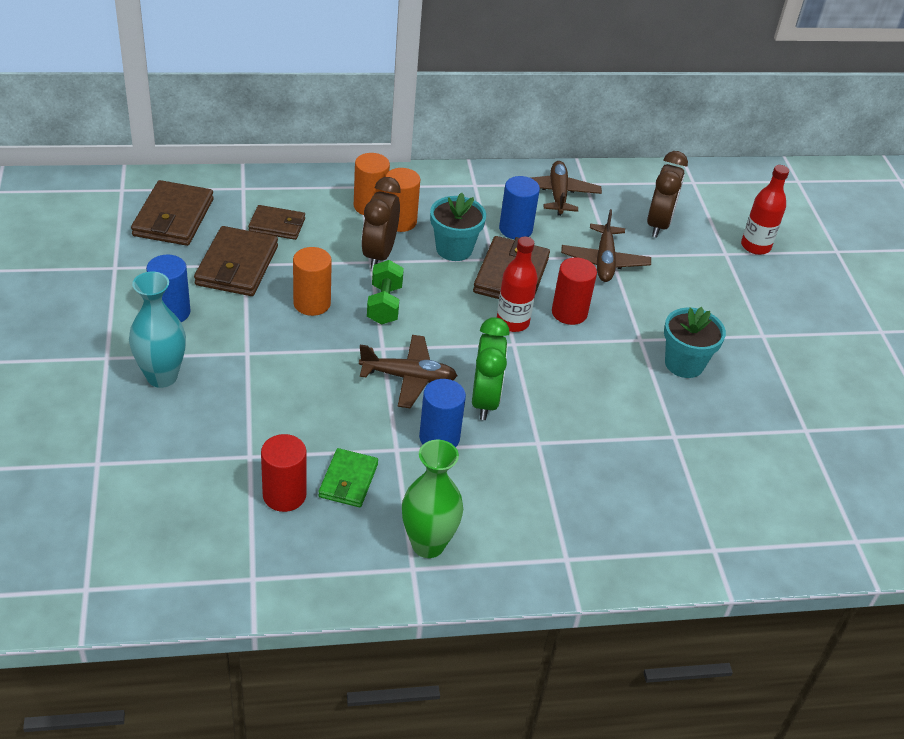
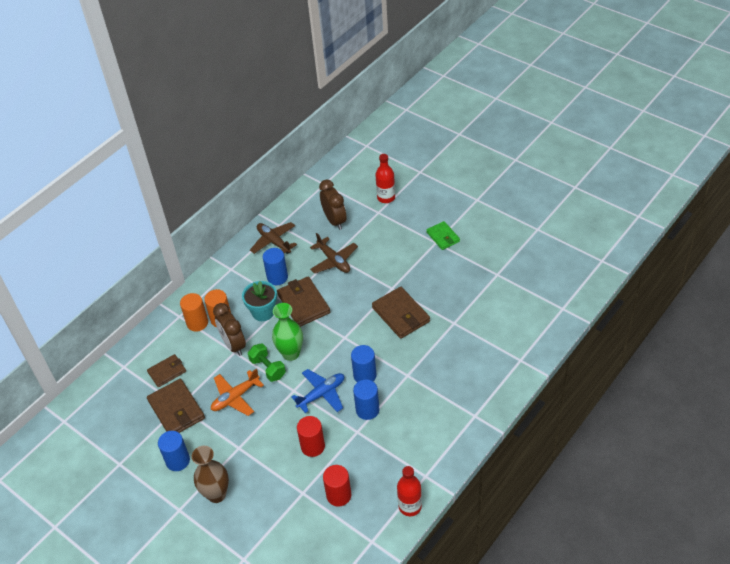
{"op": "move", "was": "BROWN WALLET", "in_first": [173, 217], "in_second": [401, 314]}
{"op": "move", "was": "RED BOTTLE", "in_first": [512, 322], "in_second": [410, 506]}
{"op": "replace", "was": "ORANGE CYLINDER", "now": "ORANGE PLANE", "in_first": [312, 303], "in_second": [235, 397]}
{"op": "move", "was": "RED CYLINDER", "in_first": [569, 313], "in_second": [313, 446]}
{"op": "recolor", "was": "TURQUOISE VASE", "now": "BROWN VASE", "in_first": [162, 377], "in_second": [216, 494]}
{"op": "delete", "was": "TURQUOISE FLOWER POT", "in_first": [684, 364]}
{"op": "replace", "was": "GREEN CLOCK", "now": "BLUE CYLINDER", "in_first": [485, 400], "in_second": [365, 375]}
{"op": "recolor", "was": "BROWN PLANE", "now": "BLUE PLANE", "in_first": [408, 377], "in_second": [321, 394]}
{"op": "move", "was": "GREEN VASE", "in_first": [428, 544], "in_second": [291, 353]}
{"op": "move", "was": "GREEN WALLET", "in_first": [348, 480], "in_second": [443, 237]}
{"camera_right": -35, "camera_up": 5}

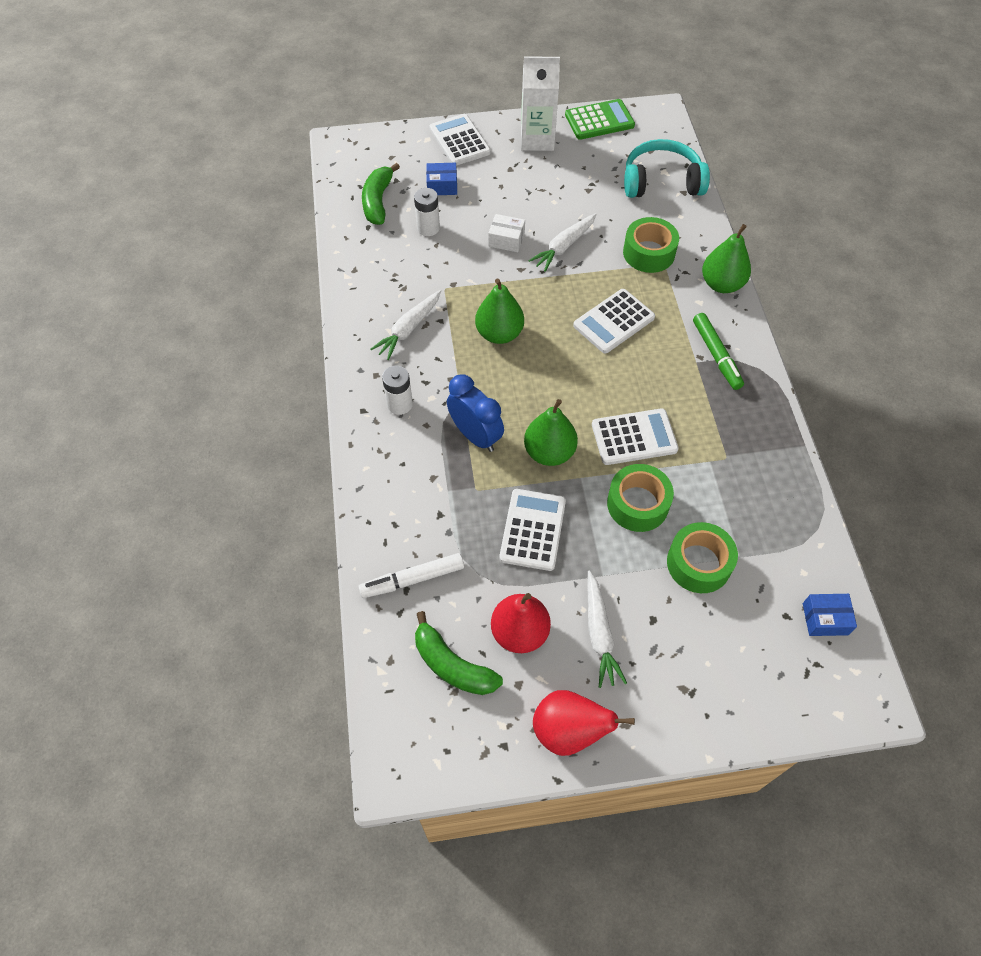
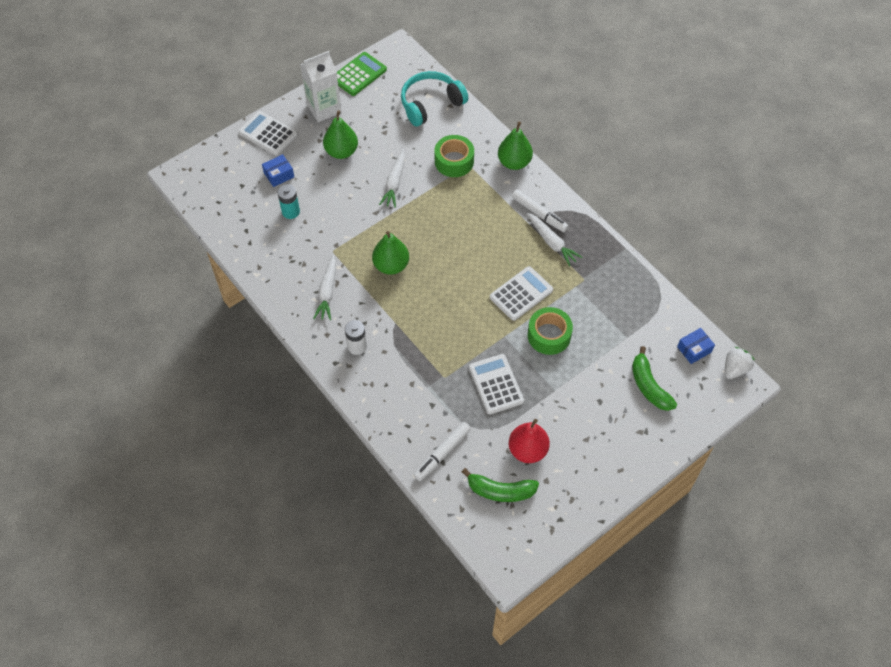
{"op": "move", "was": "GREEN BANANA", "in_first": [378, 201], "in_second": [649, 386]}
{"op": "recolor", "was": "WHITE BATTERY", "now": "TURQUOISE BATTERY", "in_first": [428, 228], "in_second": [290, 211]}
{"op": "delete", "was": "WHITE BOX", "in_first": [506, 240]}
{"op": "delete", "was": "WHITE CALCULATOR", "in_first": [614, 322]}
{"op": "recolor", "was": "GREEN MARKER", "now": "WHITE MARKER", "in_first": [716, 355], "in_second": [539, 214]}
{"op": "delete", "was": "BLUE CLOCK", "in_first": [475, 436]}
{"op": "move", "was": "GREEN PEAR", "in_first": [549, 452], "in_second": [341, 152]}
{"op": "delete", "was": "GREEN TAPE", "in_first": [698, 563]}
{"op": "move", "was": "WHITE CARROT", "in_first": [599, 633], "in_second": [551, 242]}
{"op": "delete", "was": "RED PEAR", "in_first": [568, 731]}
{"op": "insert", "now": "WHITE STRAWBERRY", "in_second": [735, 369]}
{"camera_right": -30, "camera_up": 0}

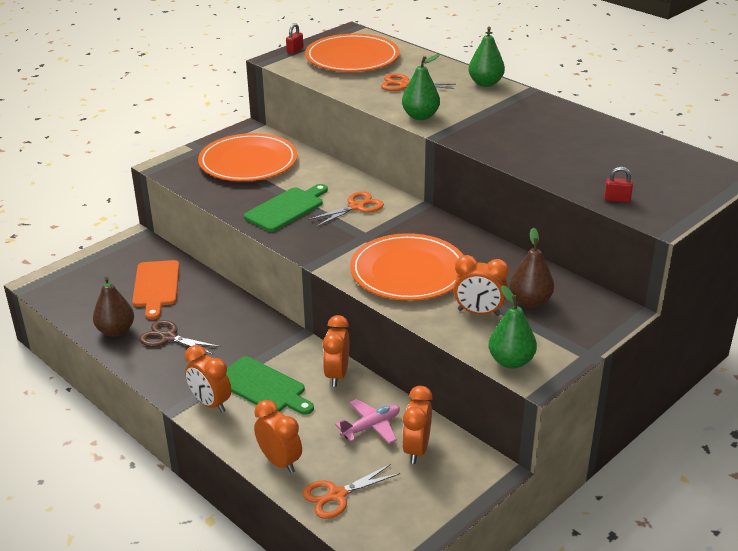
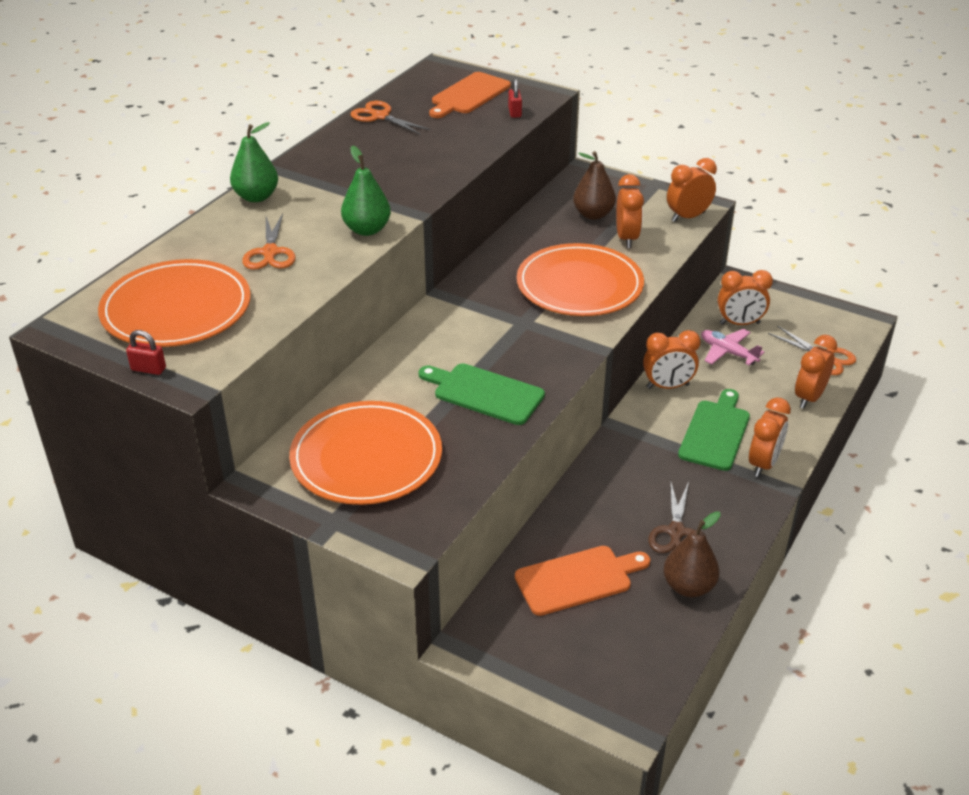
{"op": "move", "was": "ORANGE SCISSORS", "in_first": [356, 207], "in_second": [380, 116]}
{"op": "replace", "was": "GREEN PEAR", "now": "ORANGE CLOCK", "in_first": [511, 361], "in_second": [688, 217]}
{"op": "insert", "now": "ORANGE CUTTING BOARD", "in_second": [469, 95]}
{"camera_right": -105, "camera_up": 5}

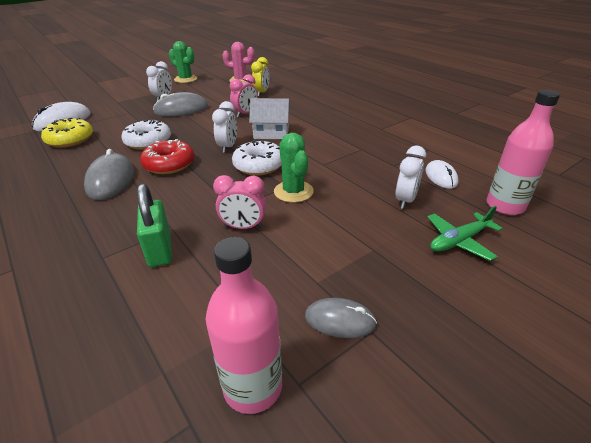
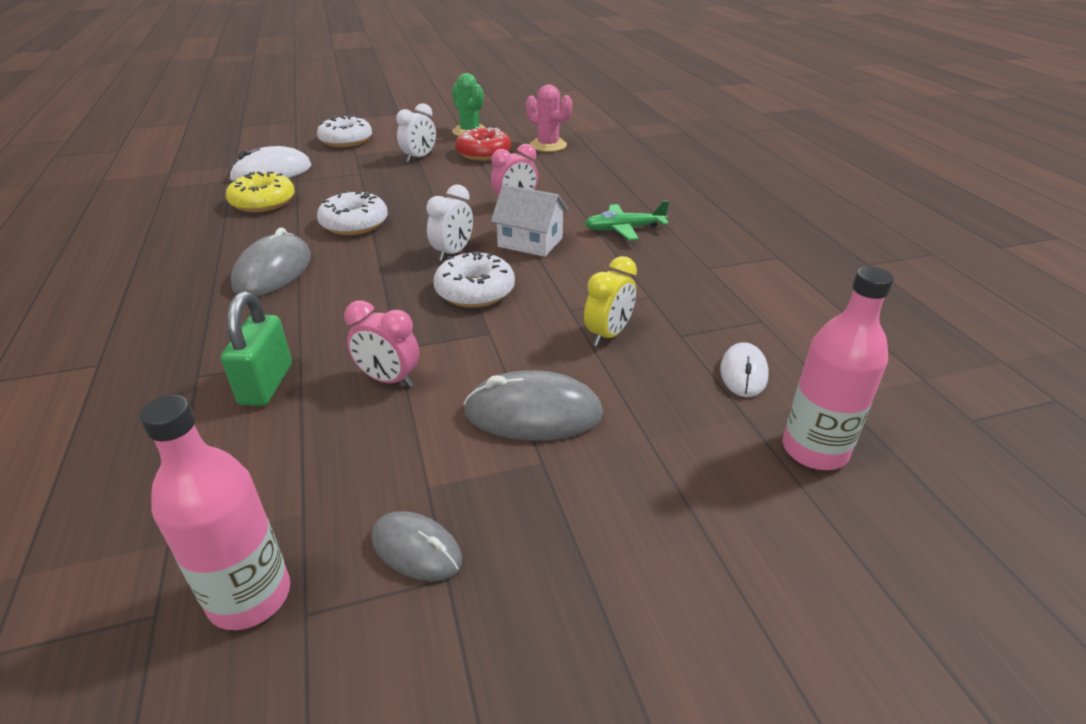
{"op": "move", "was": "YELLOW CLOCK", "in_first": [261, 93], "in_second": [608, 335]}
{"op": "move", "was": "GREY MOUSE", "in_first": [181, 110], "in_second": [533, 413]}
{"op": "delete", "was": "GREEN CACTUS", "in_first": [293, 192]}
{"op": "move", "was": "RED DONUT", "in_first": [169, 164], "in_second": [483, 153]}
{"op": "delete", "was": "WHITE CLOCK", "in_first": [405, 200]}
{"op": "move", "was": "GREEN PLANE", "in_first": [459, 241], "in_second": [624, 229]}
{"op": "insert", "now": "WHITE DONUT", "in_second": [346, 140]}
{"camera_right": 20, "camera_up": 0}

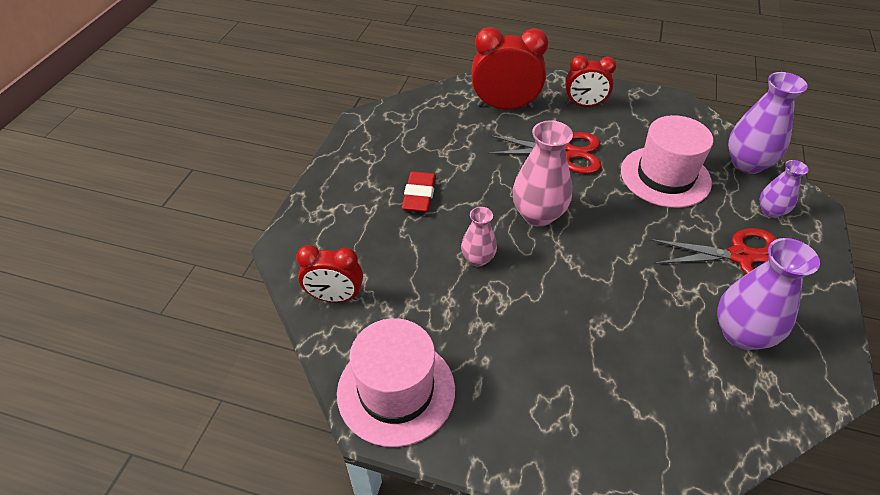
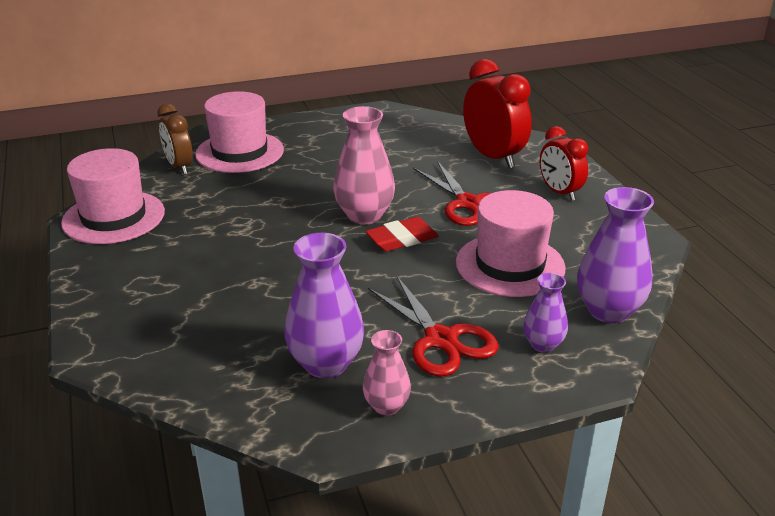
{"op": "move", "was": "RED ERASER", "in_first": [419, 195], "in_second": [402, 239]}
{"op": "move", "was": "PINK VASE", "in_first": [478, 259], "in_second": [386, 406]}
{"op": "recolor", "was": "RED CLOCK", "now": "BROWN CLOCK", "in_first": [335, 297], "in_second": [179, 167]}
{"op": "insert", "now": "PINK HAT", "in_second": [239, 152]}
{"camera_right": 55, "camera_up": -15}

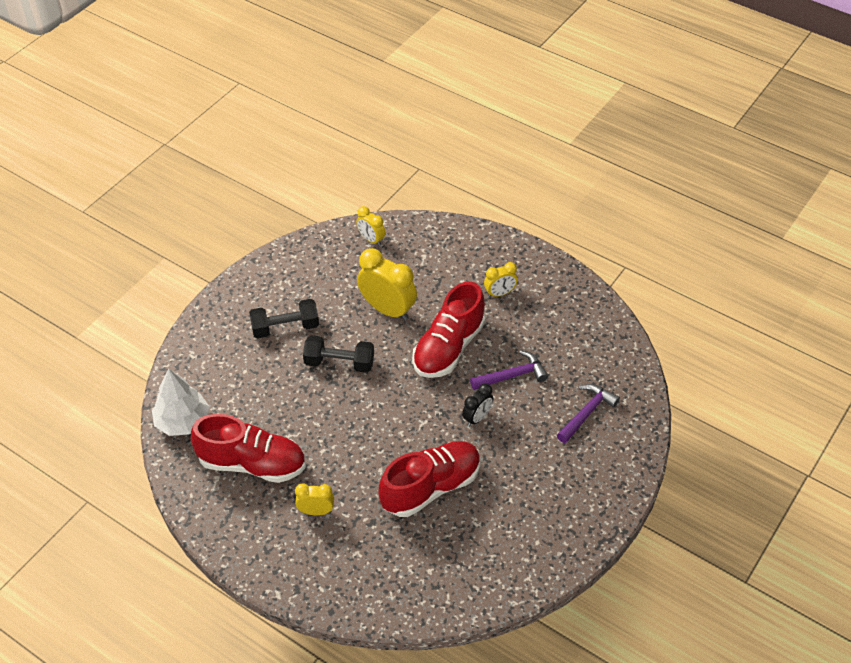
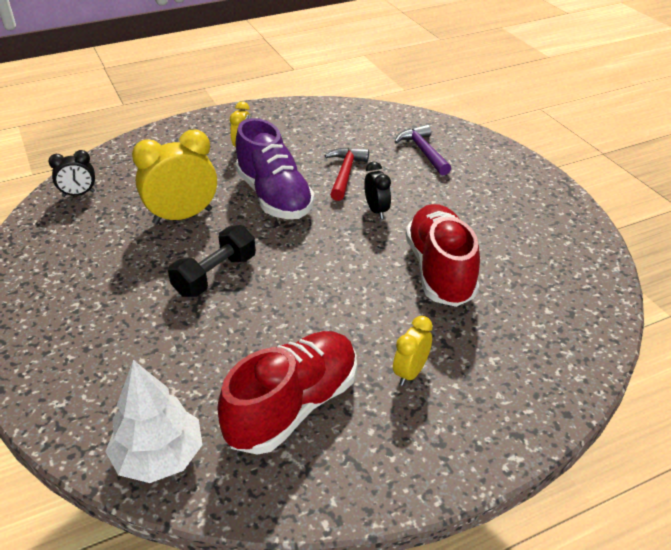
{"op": "recolor", "was": "YELLOW CLOCK", "now": "BLACK CLOCK", "in_first": [371, 239], "in_second": [78, 194]}
{"op": "recolor", "was": "RED SHOE", "now": "PURPLE SHOE", "in_first": [448, 348], "in_second": [274, 197]}
{"op": "delete", "was": "BLACK DUMBBELL", "in_first": [285, 328]}
{"op": "recolor", "was": "PURPLE HAMMER", "now": "RED HAMMER", "in_first": [512, 376], "in_second": [345, 174]}
{"camera_right": -60, "camera_up": -10}

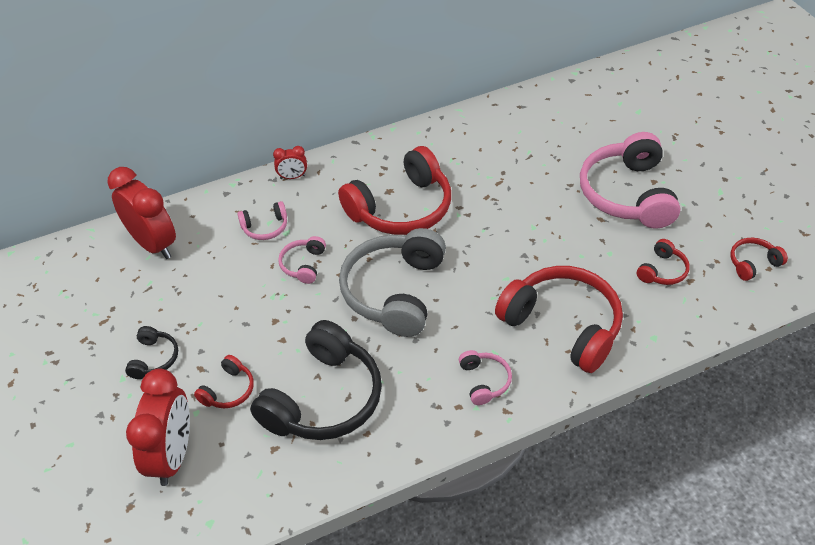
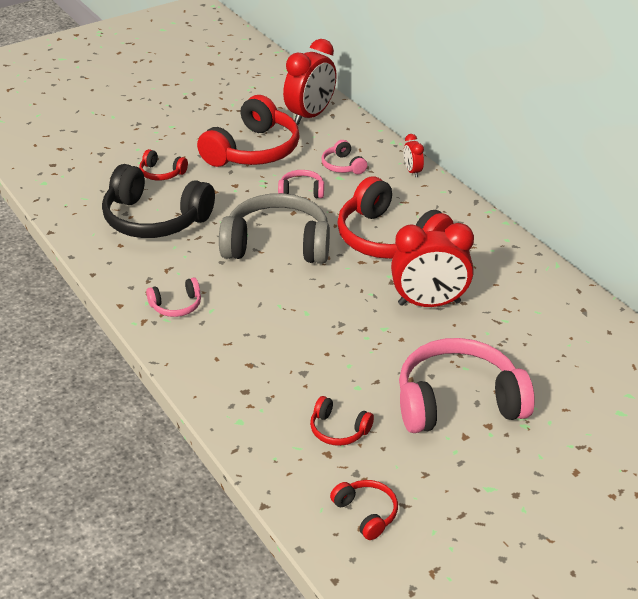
{"op": "move", "was": "RED HEADPHONES", "in_first": [563, 325], "in_second": [253, 150]}
{"op": "delete", "was": "BLACK HEADPHONES", "in_first": [154, 358]}
{"op": "move", "was": "RED CLOCK", "in_first": [172, 456], "in_second": [429, 303]}
{"camera_right": 80, "camera_up": -10}

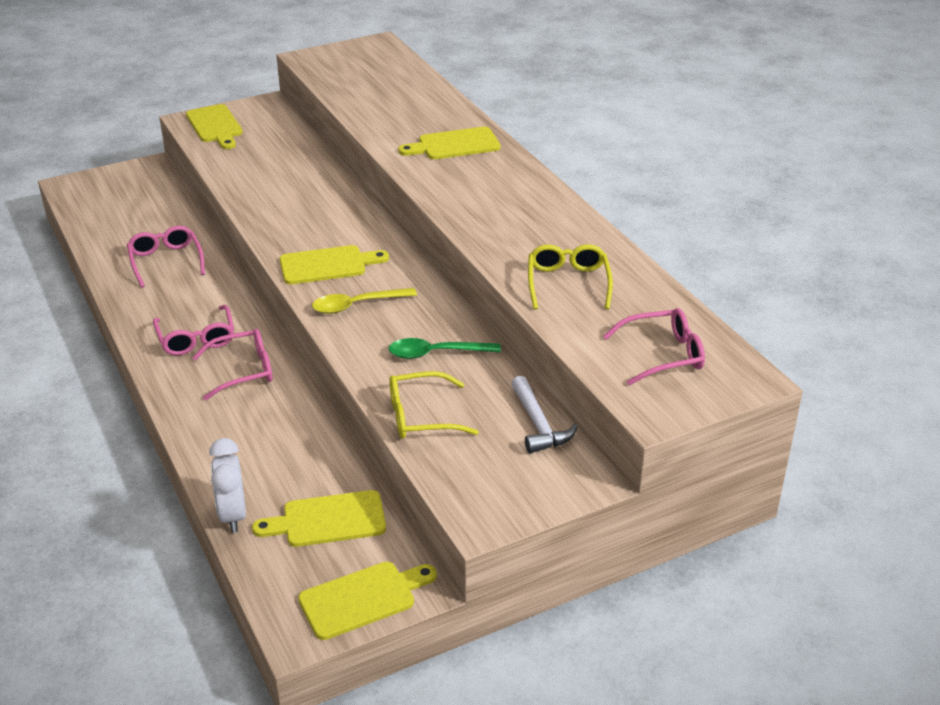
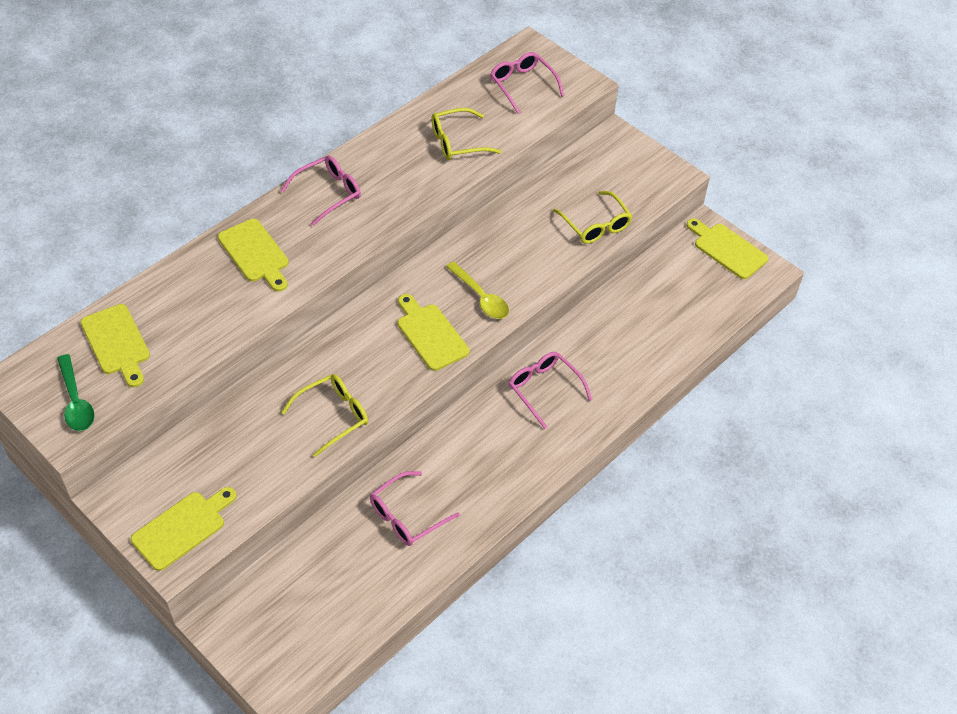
{"op": "move", "was": "PINK GLASSES", "in_first": [196, 338], "in_second": [328, 193]}
{"op": "move", "was": "GREEN SPOON", "in_first": [436, 353], "in_second": [76, 401]}
{"op": "delete", "was": "WHITE HAMMER", "in_first": [538, 425]}
{"op": "delete", "was": "WHITE CLOCK", "in_first": [233, 515]}
{"op": "move", "was": "YELLOW CUTTING BOARD", "in_first": [328, 520], "in_second": [117, 343]}
{"op": "insert", "now": "YELLOW GLASSES", "in_second": [332, 416]}
{"camera_right": -110, "camera_up": 15}

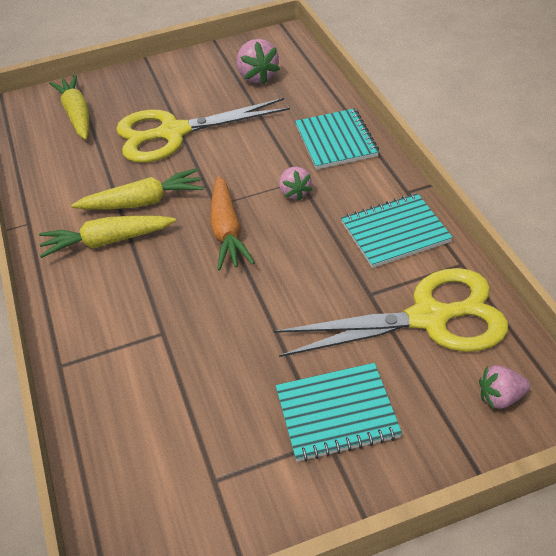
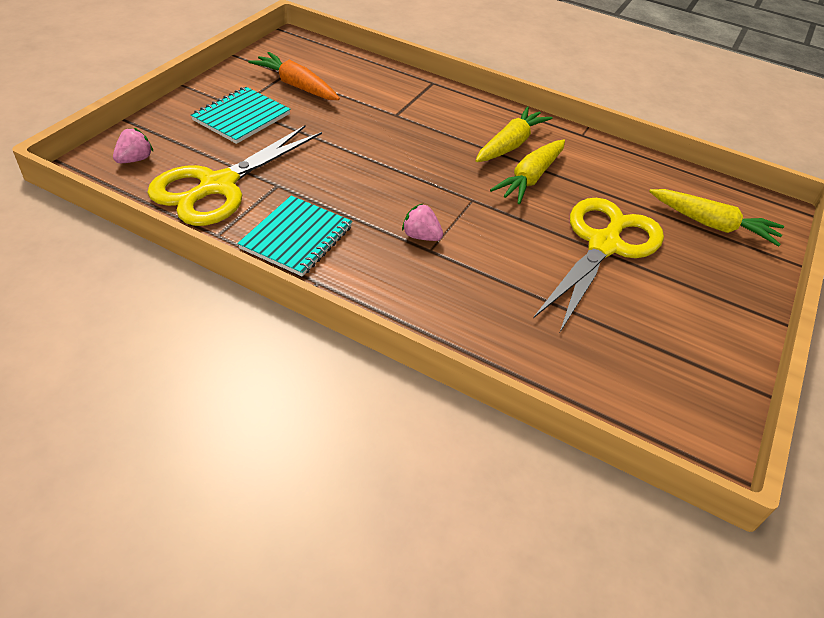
{"op": "delete", "was": "PINK STRAWBERRY", "in_first": [257, 76]}
{"op": "delete", "was": "TURQUOISE NOTEBOOK", "in_first": [336, 141]}
{"op": "move", "was": "ORANGE CARROT", "in_first": [227, 231], "in_second": [296, 86]}
{"camera_right": 130, "camera_up": 0}

